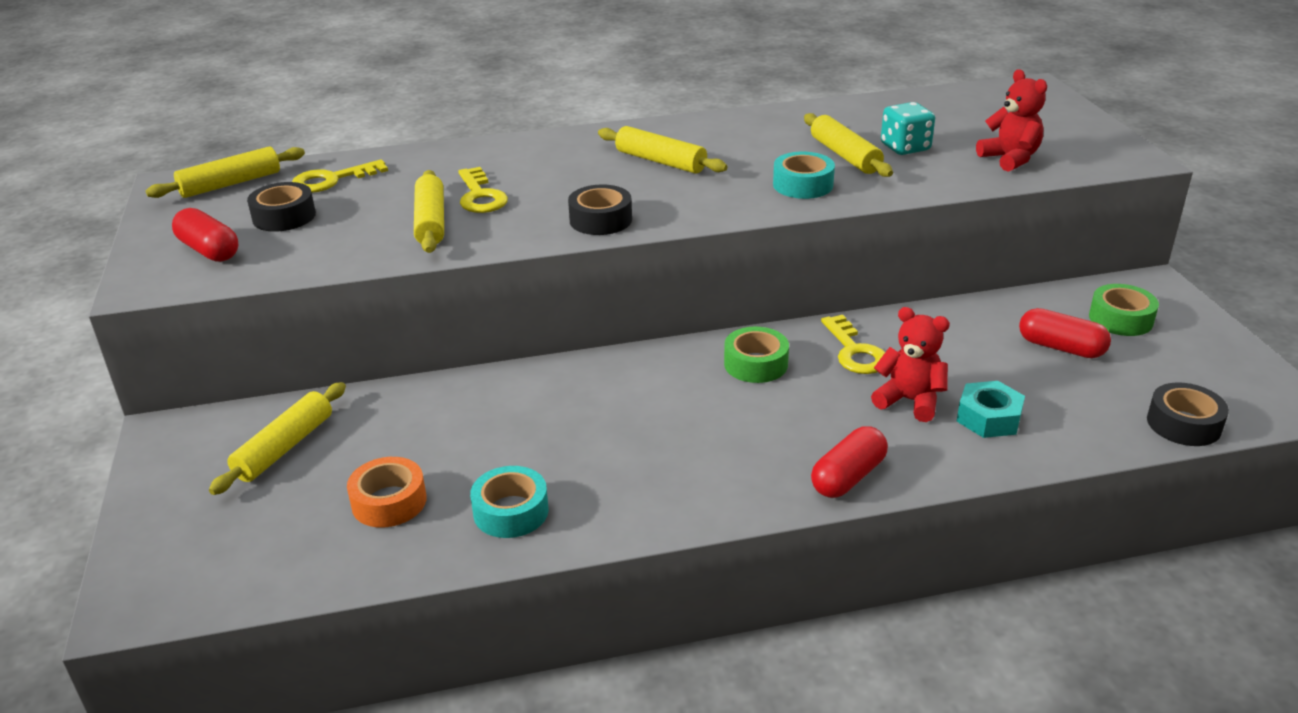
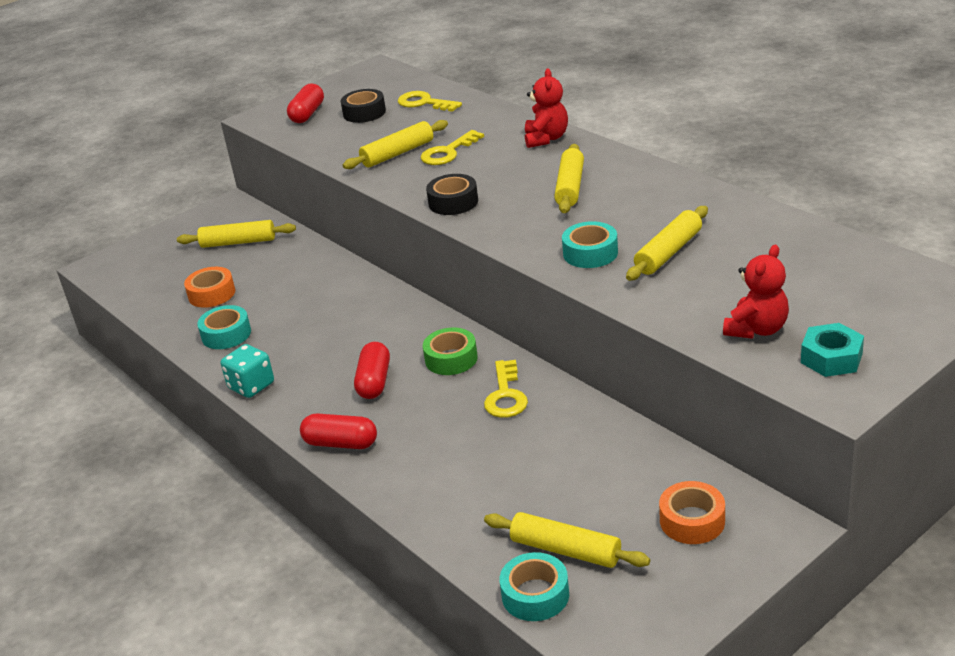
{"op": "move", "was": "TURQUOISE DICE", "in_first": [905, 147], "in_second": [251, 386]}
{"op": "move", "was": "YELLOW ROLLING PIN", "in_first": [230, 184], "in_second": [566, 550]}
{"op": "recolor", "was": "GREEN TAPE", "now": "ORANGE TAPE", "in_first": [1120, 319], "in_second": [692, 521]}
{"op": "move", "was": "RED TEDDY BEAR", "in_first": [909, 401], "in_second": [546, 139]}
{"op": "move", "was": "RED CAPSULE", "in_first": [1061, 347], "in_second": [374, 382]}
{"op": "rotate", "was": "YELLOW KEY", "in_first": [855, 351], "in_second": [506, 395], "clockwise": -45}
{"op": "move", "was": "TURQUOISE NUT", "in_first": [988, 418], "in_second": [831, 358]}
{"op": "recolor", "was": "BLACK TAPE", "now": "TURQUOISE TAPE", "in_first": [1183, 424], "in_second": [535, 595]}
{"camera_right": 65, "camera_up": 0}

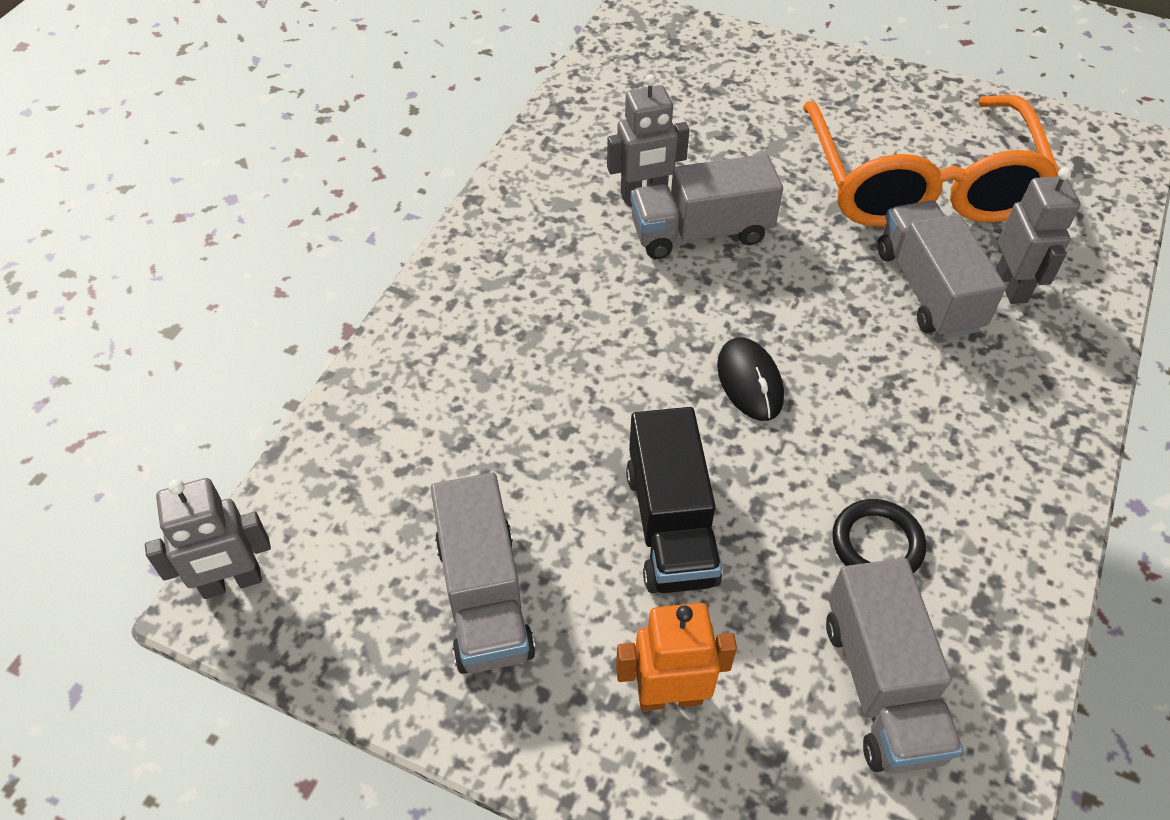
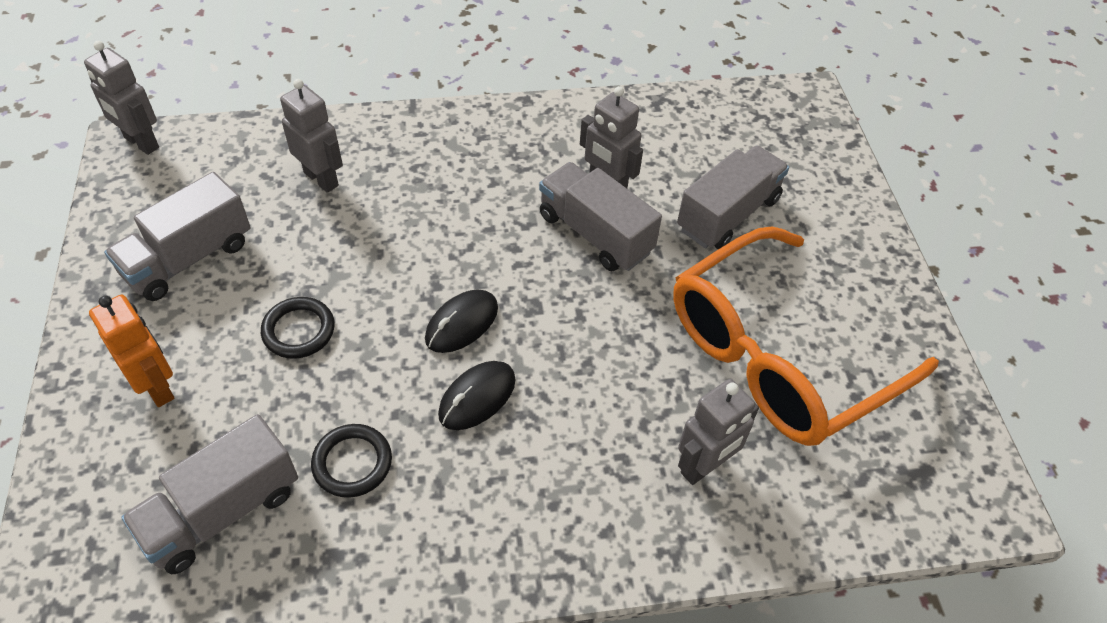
{"op": "move", "was": "GREY TRUCK", "in_first": [927, 290], "in_second": [728, 214]}
{"op": "replace", "was": "BLACK TRUCK", "now": "BLACK RING", "in_first": [671, 525], "in_second": [298, 330]}
{"op": "insert", "now": "GREY ROBOT", "in_second": [321, 179]}
{"op": "insert", "now": "BLACK MOUSE", "in_second": [477, 397]}
{"camera_right": 55, "camera_up": 0}

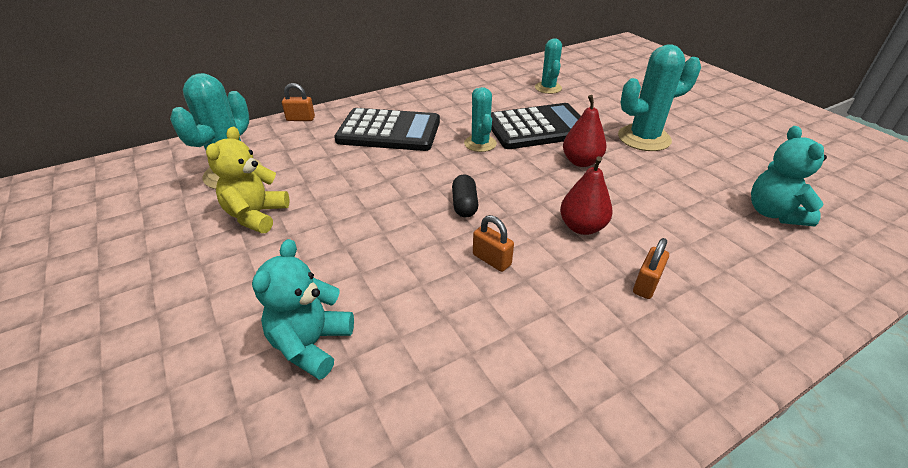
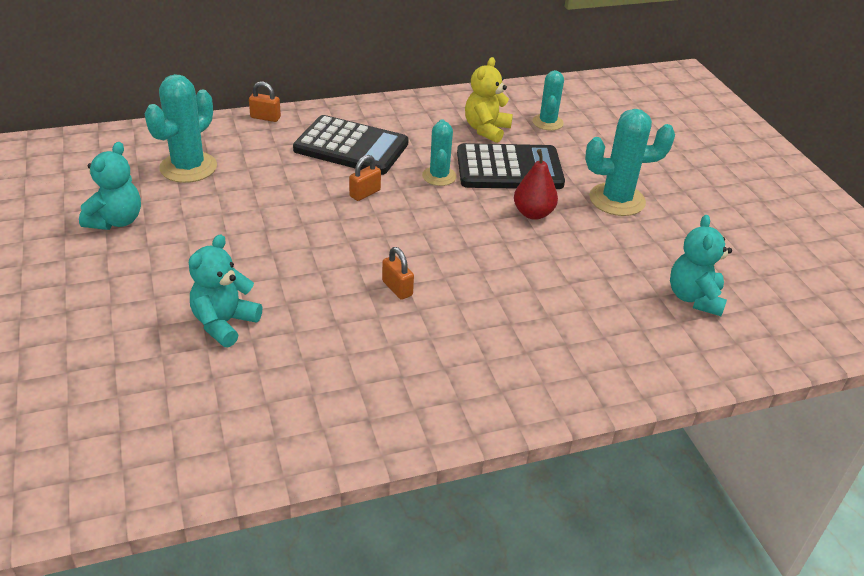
{"op": "move", "was": "YELLOW TEDDY BEAR", "in_first": [256, 215], "in_second": [486, 130]}
{"op": "delete", "was": "RED PEAR", "in_first": [582, 227]}
{"op": "delete", "was": "BLACK CAPSULE", "in_first": [464, 205]}
{"op": "move", "was": "ORANGE PADLOCK", "in_first": [646, 284], "in_second": [365, 193]}
{"op": "insert", "now": "TURQUOISE TEDDY BEAR", "in_second": [116, 221]}
{"camera_right": 10, "camera_up": 0}

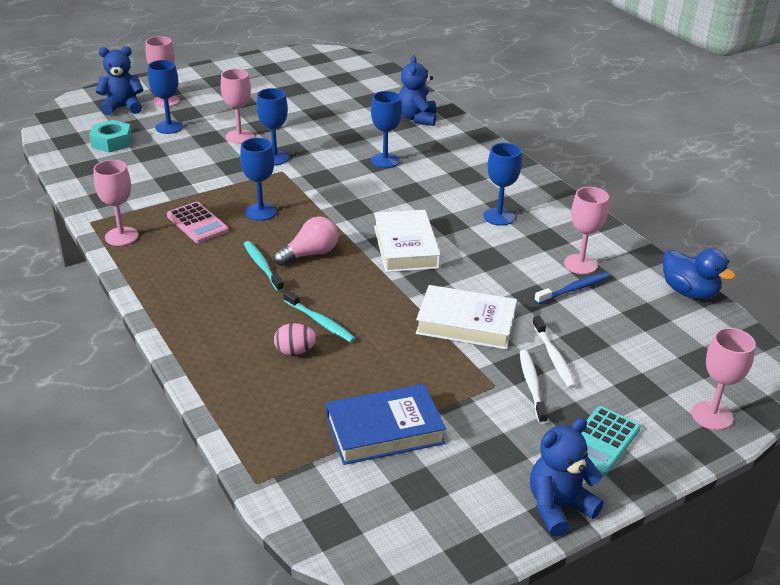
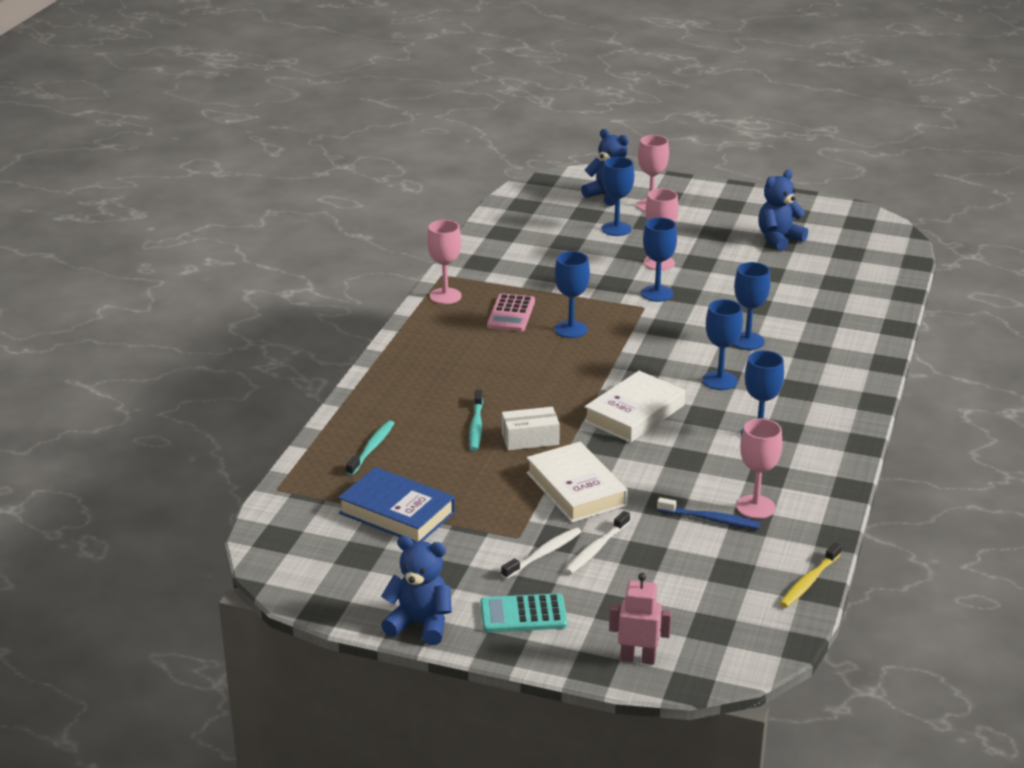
{"op": "move", "was": "BLUE TEDDY BEAR", "in_first": [417, 118], "in_second": [779, 239]}
{"op": "delete", "was": "TURQUOISE NUT", "in_first": [112, 142]}
{"op": "delete", "was": "PINK LIGHT BULB", "in_first": [310, 254]}
{"op": "move", "was": "TURQUOISE TOOTHBRUSH", "in_first": [262, 266], "in_second": [371, 448]}
{"op": "replace", "was": "BLUE DUCK", "now": "YELLOW TOOTHBRUSH", "in_first": [689, 292], "in_second": [809, 581]}
{"op": "delete", "was": "PINK EGG", "in_first": [295, 351]}
{"op": "replace", "was": "PINK GOBLET", "now": "PINK ROBOT", "in_first": [712, 415], "in_second": [638, 658]}
{"op": "insert", "now": "BLUE GOBLET", "in_second": [720, 381]}
{"op": "insert", "now": "WHITE BOX", "in_second": [530, 439]}
{"camera_right": 50, "camera_up": -5}

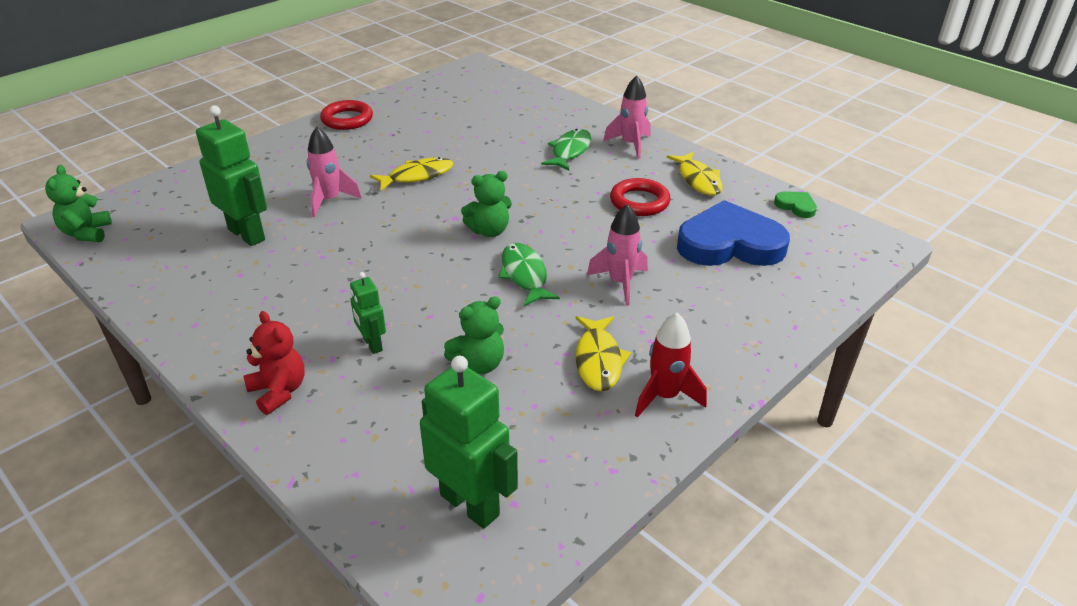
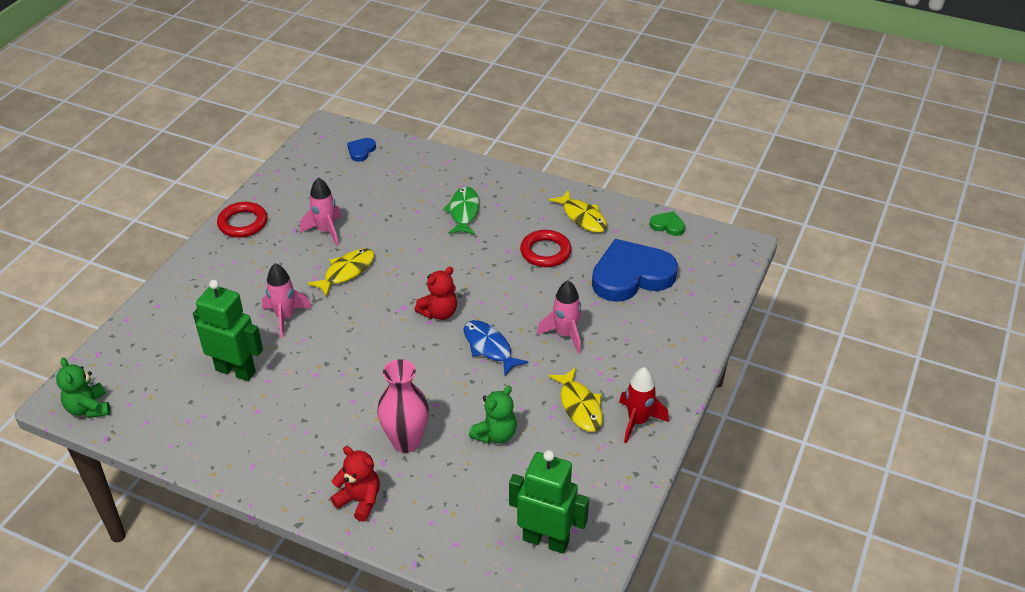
{"op": "move", "was": "PINK ROCKET", "in_first": [630, 145], "in_second": [326, 231]}
{"op": "recolor", "was": "GREEN TEDDY BEAR", "now": "RED TEDDY BEAR", "in_first": [489, 231], "in_second": [439, 313]}
{"op": "recolor", "was": "GREEN FISH", "now": "BLUE FISH", "in_first": [525, 275], "in_second": [489, 347]}
{"op": "replace", "was": "GREEN ROBOT", "now": "PINK VASE", "in_first": [372, 344], "in_second": [406, 441]}
{"op": "insert", "now": "BLUE HEART", "in_second": [361, 151]}
{"camera_right": -20, "camera_up": 5}

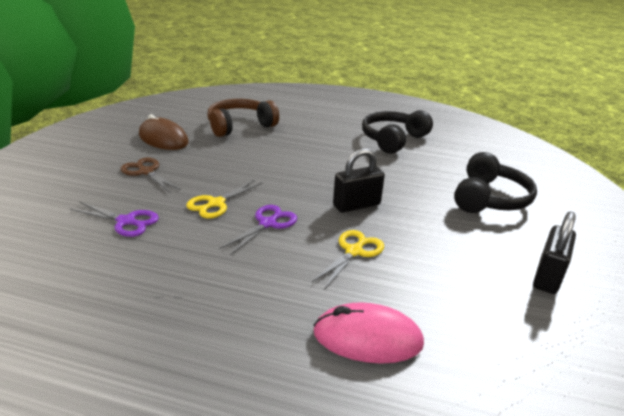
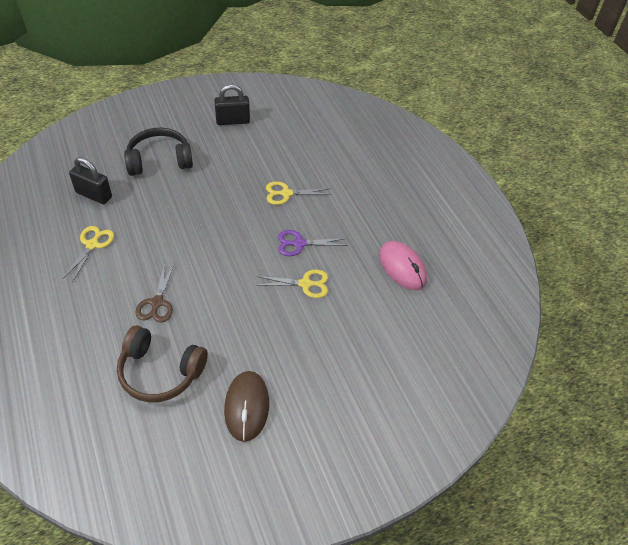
{"op": "replace", "was": "BLACK HEADPHONES", "now": "YELLOW SCISSORS", "in_first": [393, 140], "in_second": [92, 245]}
{"op": "move", "was": "BLACK PADLOCK", "in_first": [356, 205], "in_second": [94, 195]}
{"op": "move", "was": "BROWN SCISSORS", "in_first": [146, 172], "in_second": [157, 303]}
{"op": "delete", "was": "PURPLE SCISSORS", "in_first": [126, 221]}
{"op": "move", "was": "PINK MOUSE", "in_first": [367, 338], "in_second": [402, 267]}
{"camera_right": -130, "camera_up": 20}

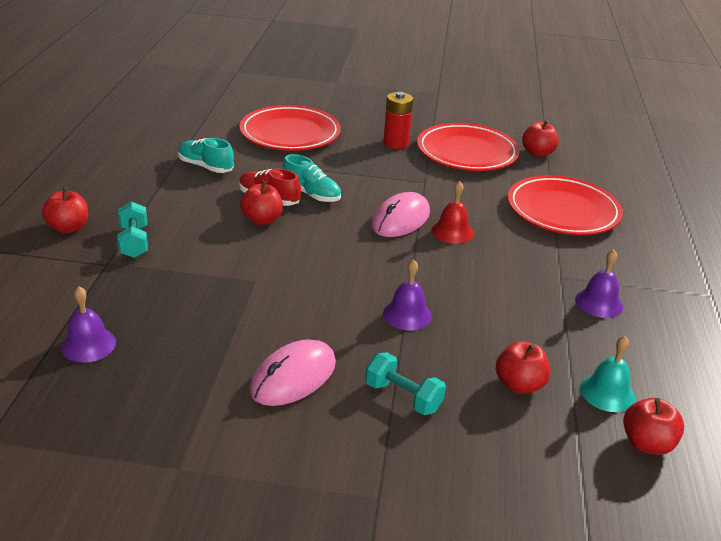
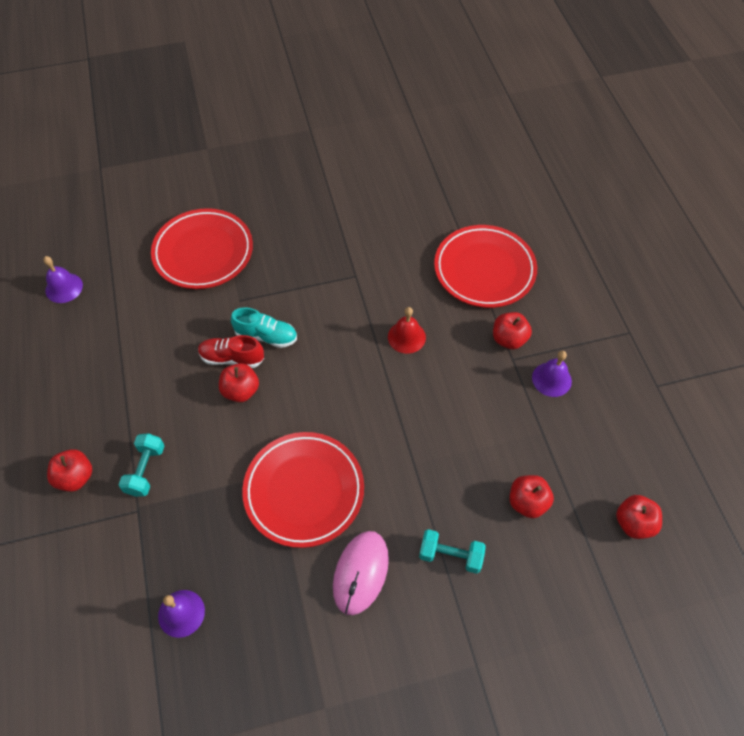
{"op": "delete", "was": "RED BATTERY", "in_first": [396, 143]}
{"op": "move", "was": "RED APPLE", "in_first": [537, 153], "in_second": [509, 339]}
{"op": "move", "was": "RED PLATE", "in_first": [467, 153], "in_second": [304, 491]}
{"op": "delete", "was": "TURQUOISE SHOE", "in_first": [205, 167]}
{"op": "delete", "was": "PINK MOUSE", "in_first": [400, 219]}
{"op": "rotate", "was": "TURQUOISE DUMBBELL", "in_first": [134, 242], "in_second": [145, 470], "clockwise": 45}
{"op": "move", "was": "PURPLE BELL", "in_first": [407, 314], "in_second": [64, 288]}
{"op": "delete", "was": "TURQUOISE BELL", "in_first": [607, 392]}
{"camera_right": -20, "camera_up": 25}

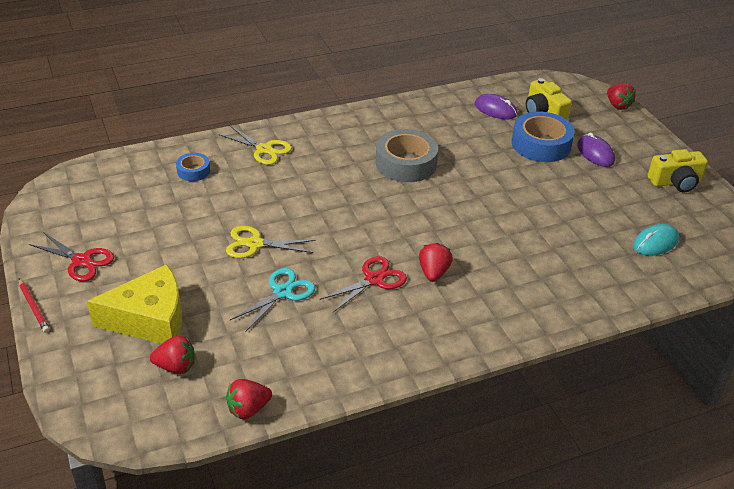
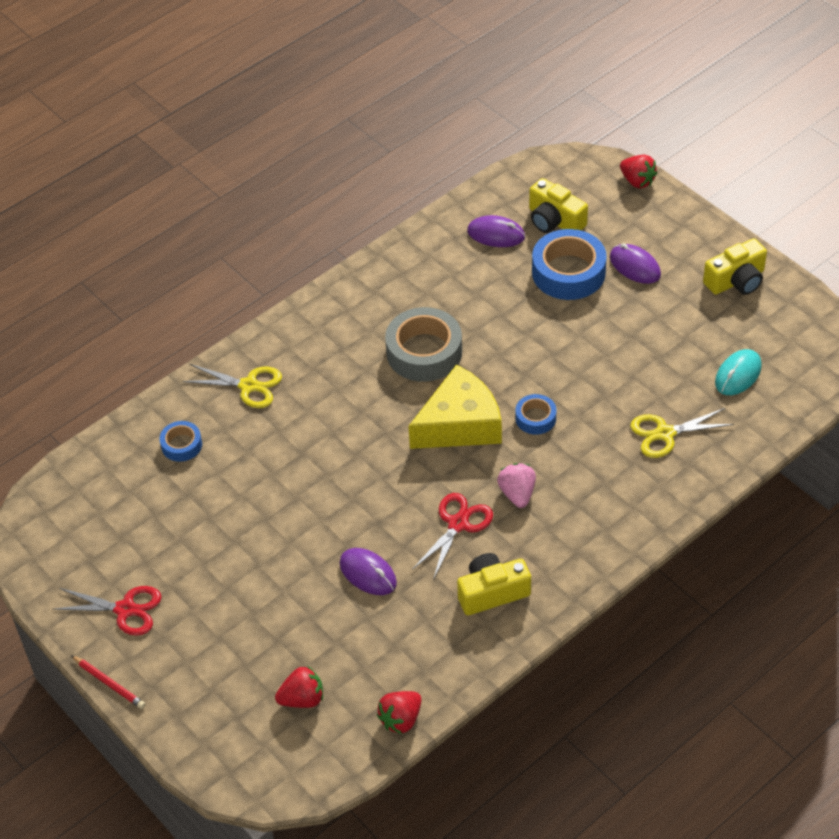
{"op": "move", "was": "YELLOW SCISSORS", "in_first": [255, 244], "in_second": [665, 434]}
{"op": "recolor", "was": "RED STRAWBERRY", "now": "PINK STRAWBERRY", "in_first": [433, 272], "in_second": [517, 494]}
{"op": "move", "was": "YELLOW CHEESE", "in_first": [150, 319], "in_second": [460, 424]}
{"op": "replace", "was": "TURQUOISE SCISSORS", "now": "PURPLE MOUSE", "in_first": [282, 292], "in_second": [368, 573]}
{"op": "insert", "now": "BLUE TAPE", "in_second": [535, 418]}
{"op": "insert", "now": "YELLOW CAMERA", "in_second": [492, 592]}
{"camera_right": -15, "camera_up": 10}

